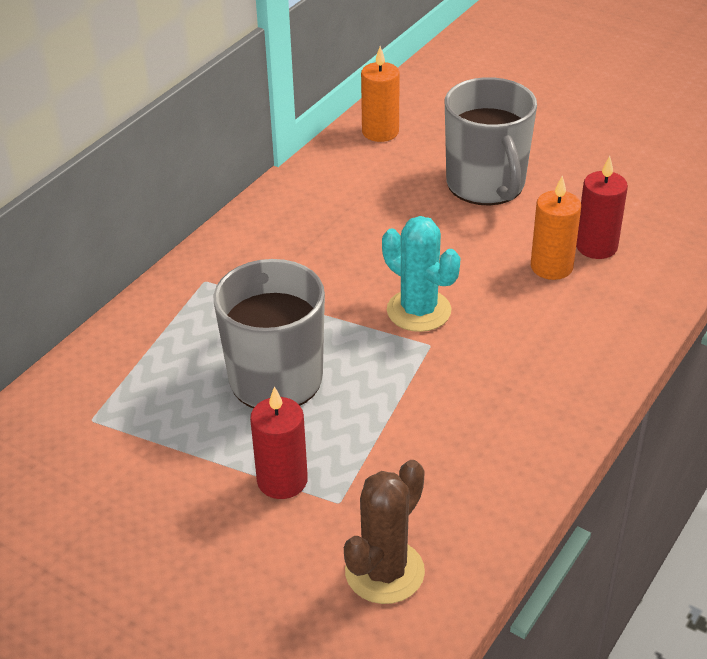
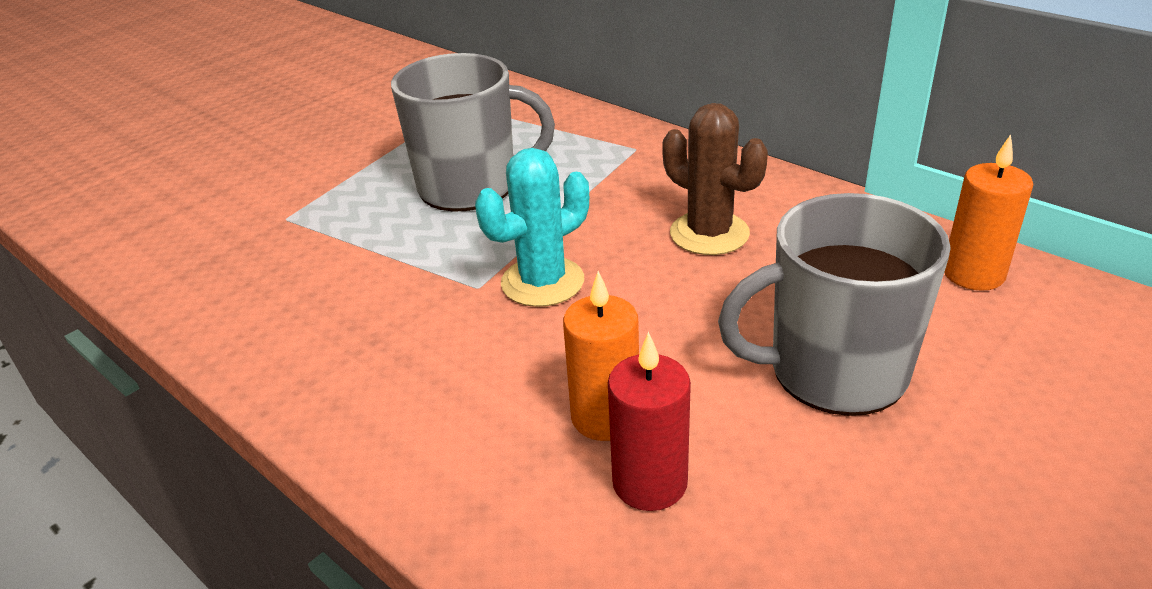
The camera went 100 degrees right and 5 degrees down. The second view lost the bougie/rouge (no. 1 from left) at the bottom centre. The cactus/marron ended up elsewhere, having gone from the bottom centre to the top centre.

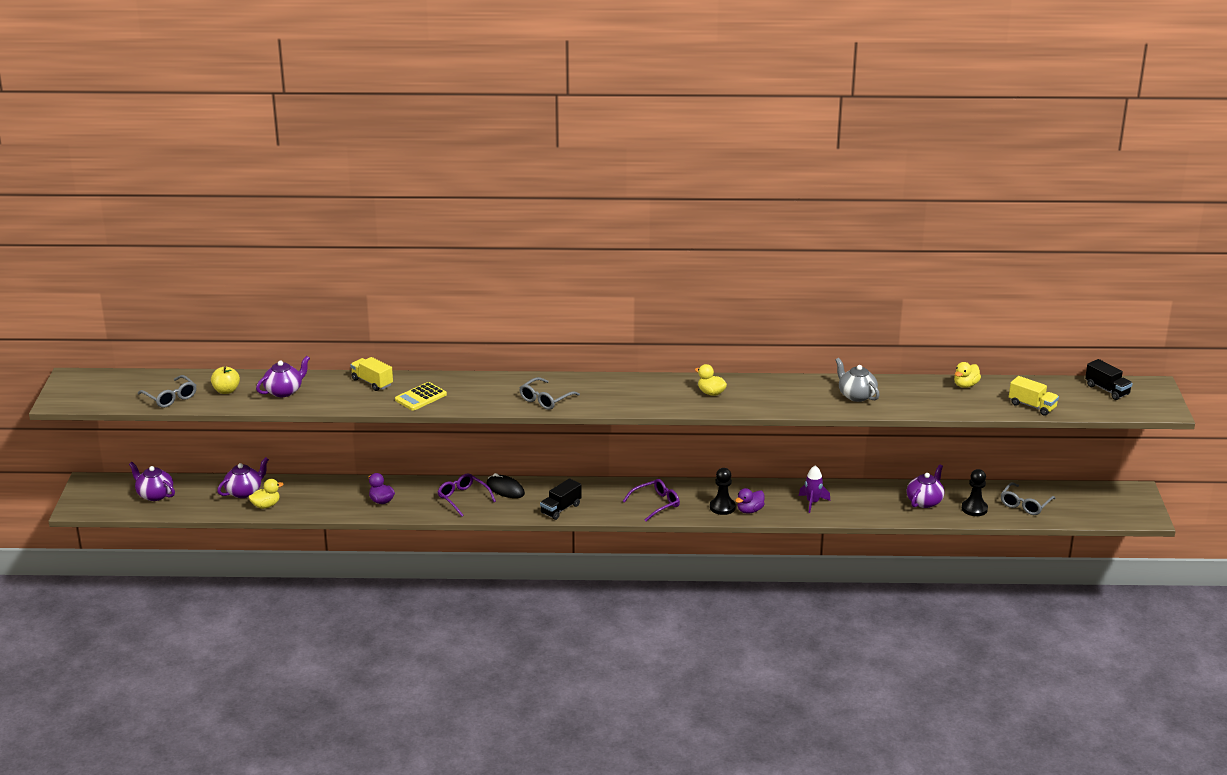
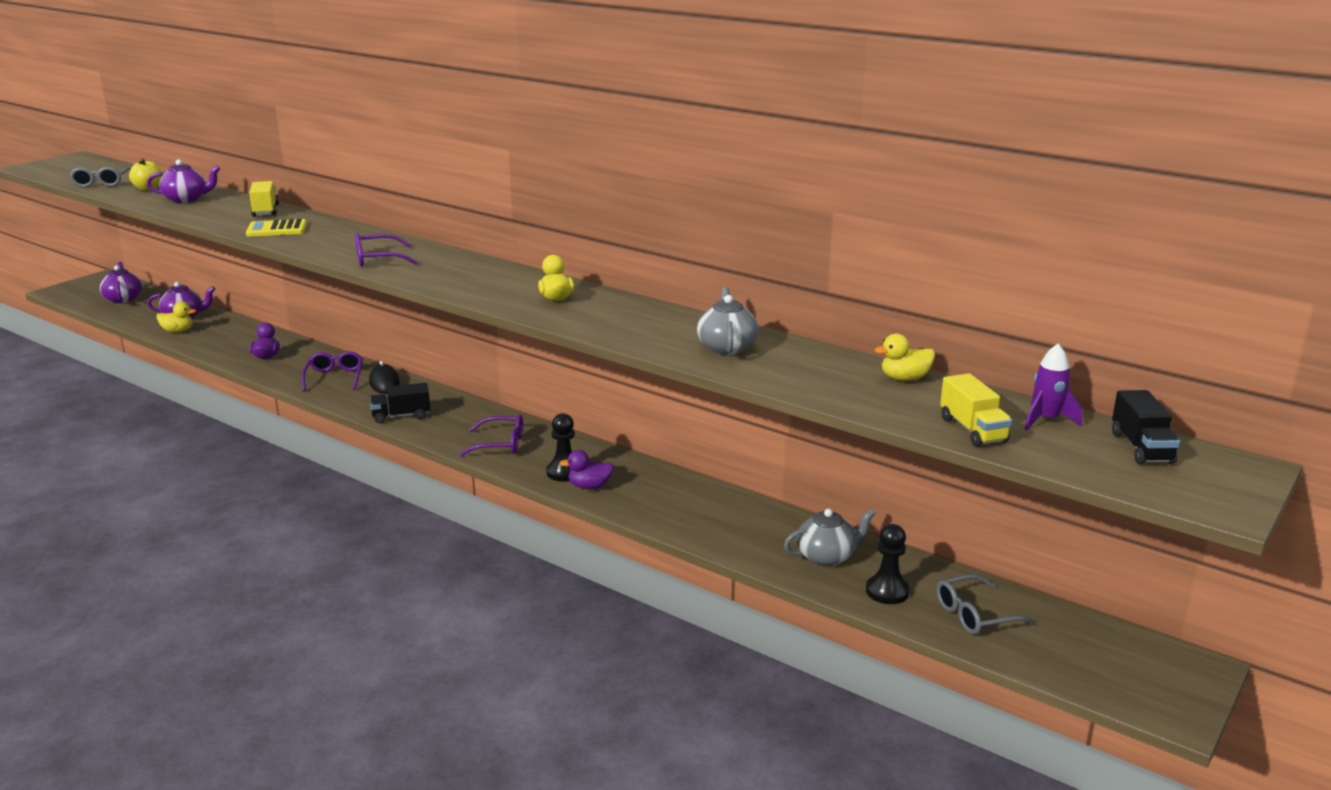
The camera went 35 degrees right and 5 degrees down. The fusée/violet ended up elsewhere, having gone from the centre to the middle right. What was the lunettes/gris (no. 2 from left) at the centre turned into the lunettes/violet (no. 2 from left) at the top left. What was the théière/violet (no. 4 from left) at the middle right turned into the théière/gris (no. 2 from left) at the bottom centre.

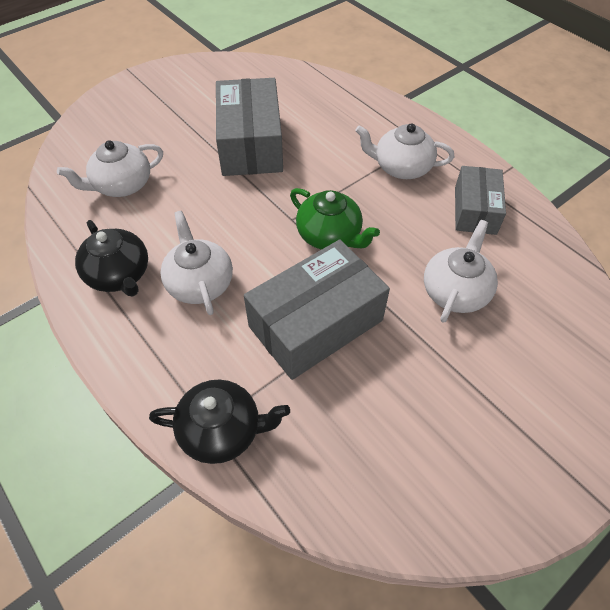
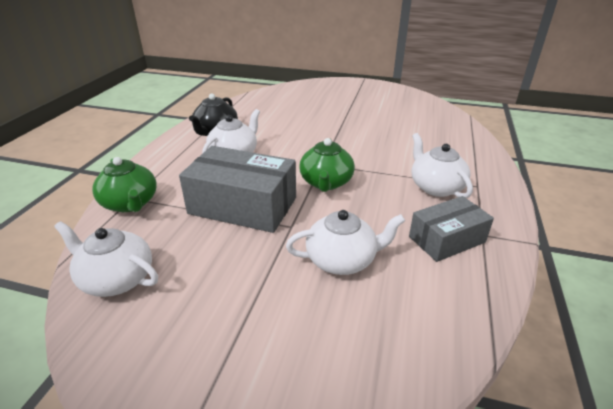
The camera went 55 degrees right and 20 degrees down. The second view lost the boîte/gris (no. 1 from left) at the top centre. The théière/blanc (no. 1 from left) ended up elsewhere, having gone from the top left to the middle left. What was the théière/noir (no. 2 from left) at the bottom centre turned into the théière/vert (no. 1 from left) at the middle left.

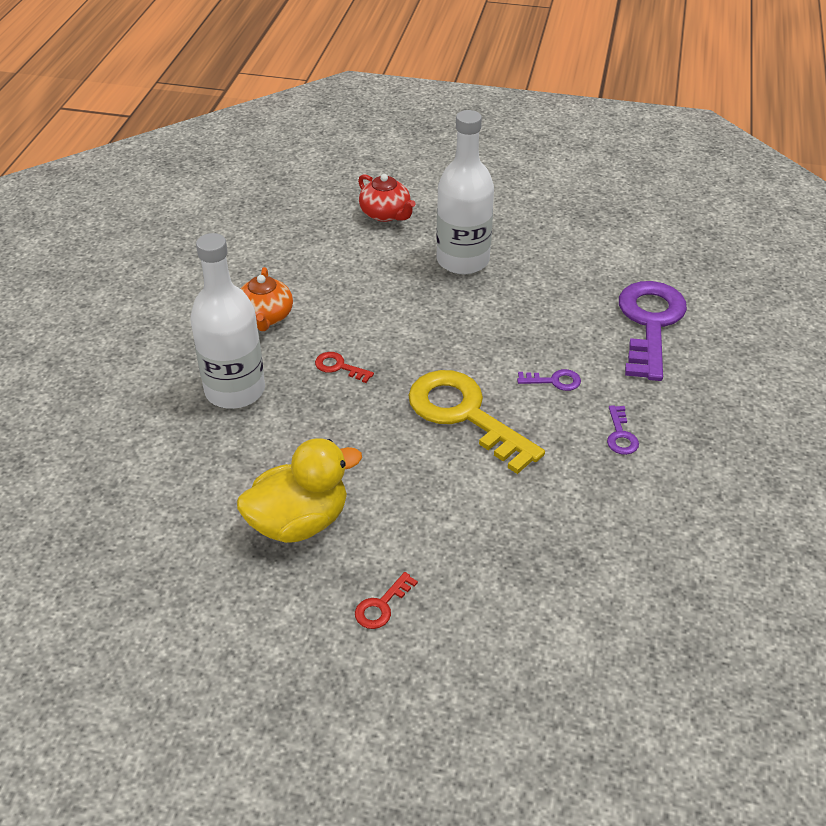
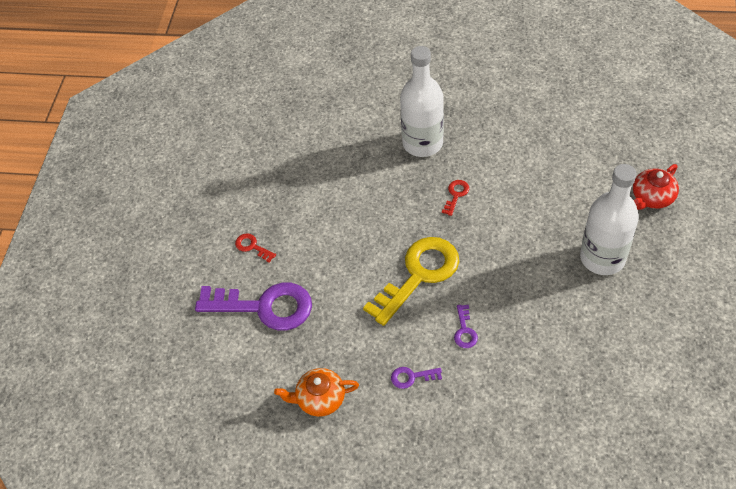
The camera went 90 degrees right and 10 degrees up. The second view lost the canard/jaune at the centre. The théière/orange ended up elsewhere, having gone from the middle left to the bottom centre. The clé/violet (no. 3 from left in the first image) ended up elsewhere, having gone from the middle right to the centre.

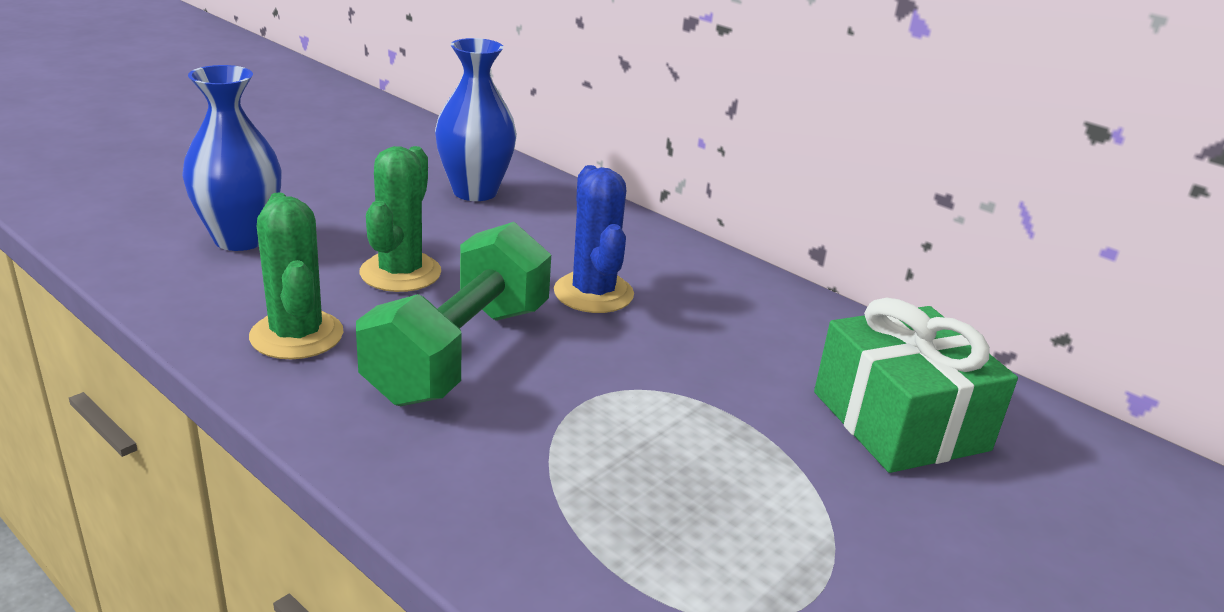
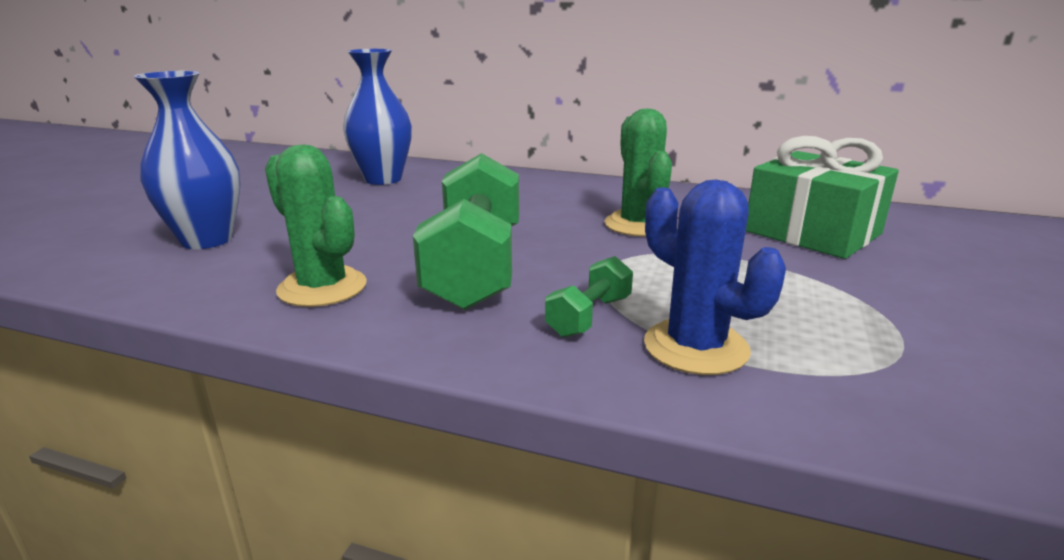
The camera went 20 degrees left and 5 degrees down. The second view gained the haltère/vert (no. 2 from left) at the centre. The cactus/vert (no. 2 from left) ended up elsewhere, having gone from the middle left to the top centre. The cactus/bleu ended up elsewhere, having gone from the centre to the middle right.

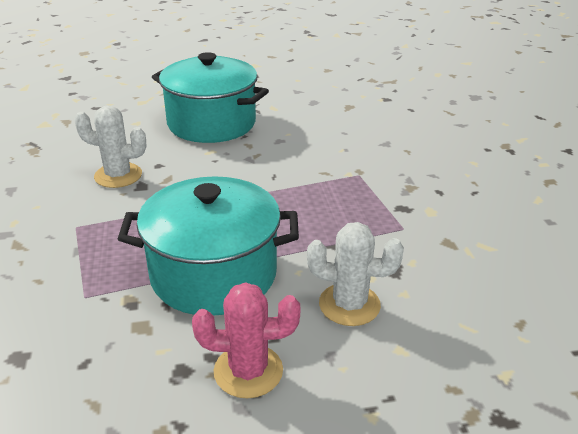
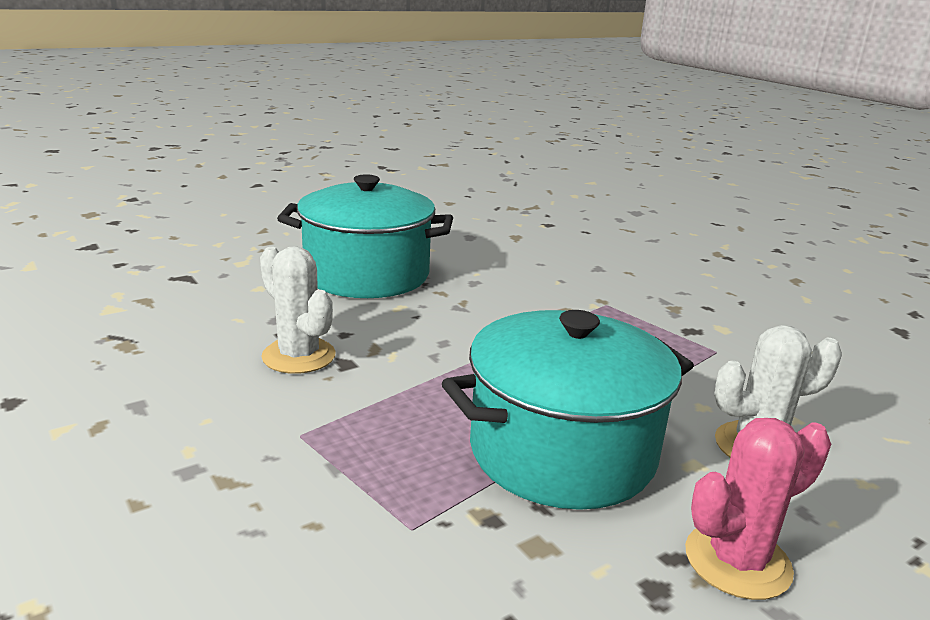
The camera went 25 degrees left and 10 degrees down. The cactus/blanc (no. 1 from left) at the middle left ended up facing another way, 60 degrees clockwise from before.

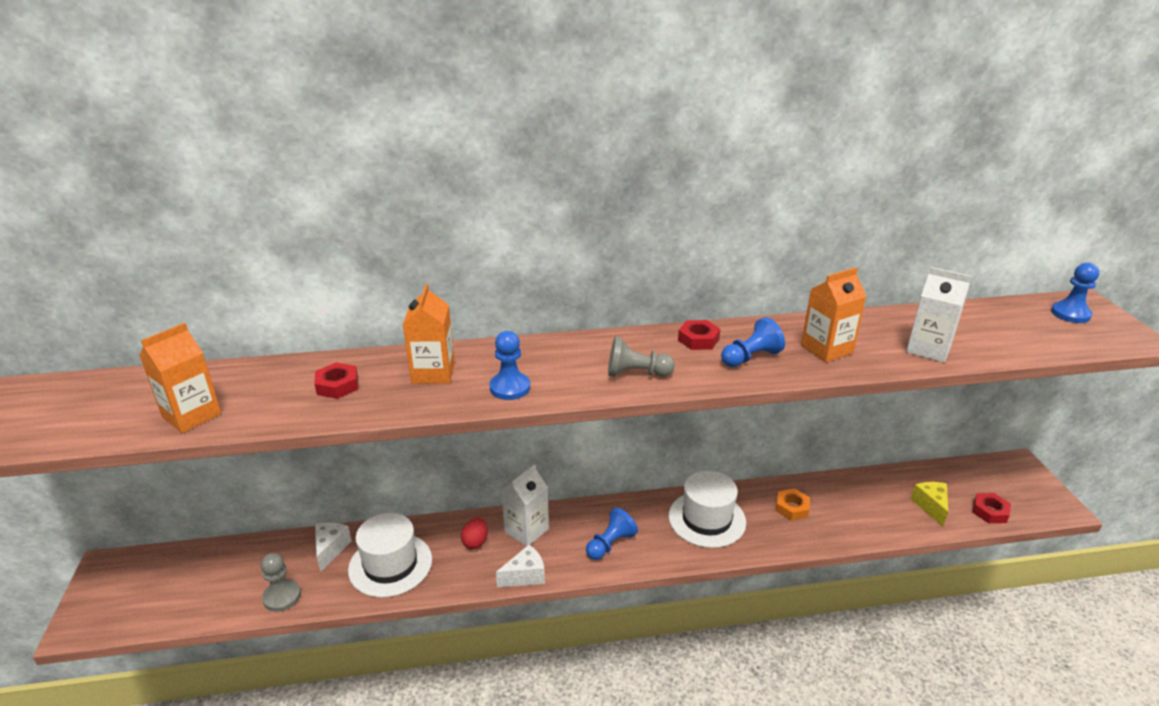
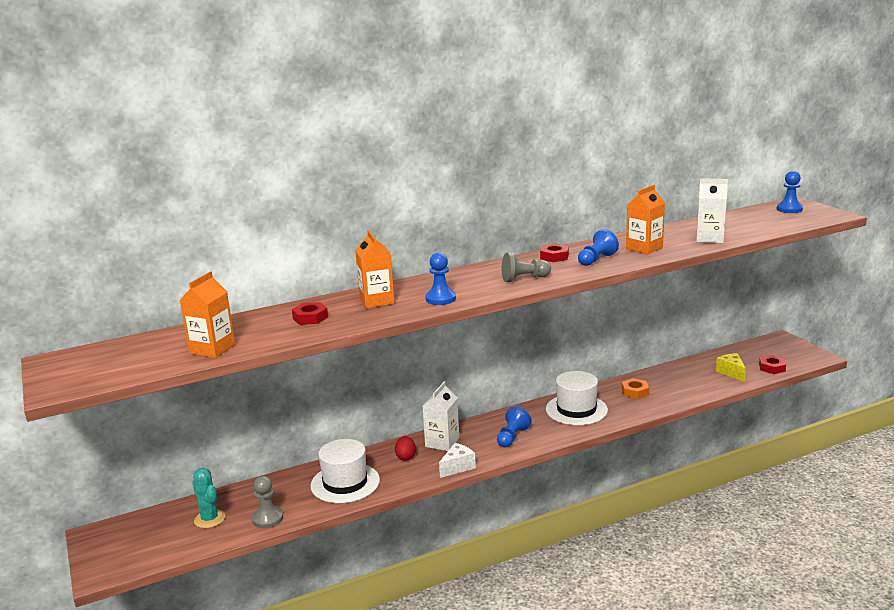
The camera went 15 degrees left and 10 degrees down. The second view lost the fromage/blanc (no. 1 from left) at the bottom left. The second view gained the cactus/turquoise at the bottom left.

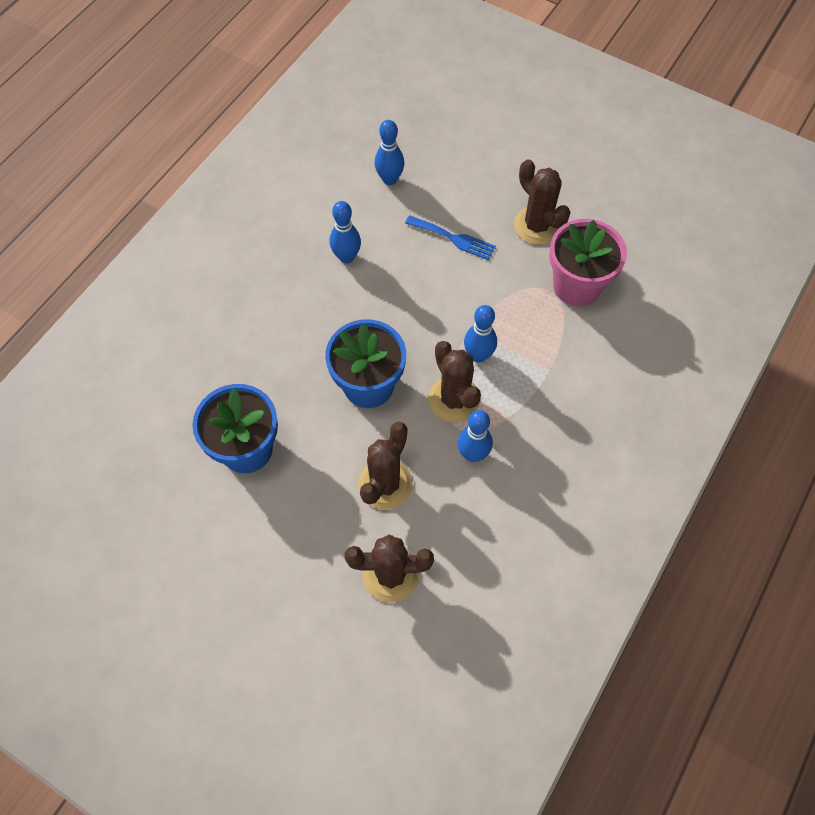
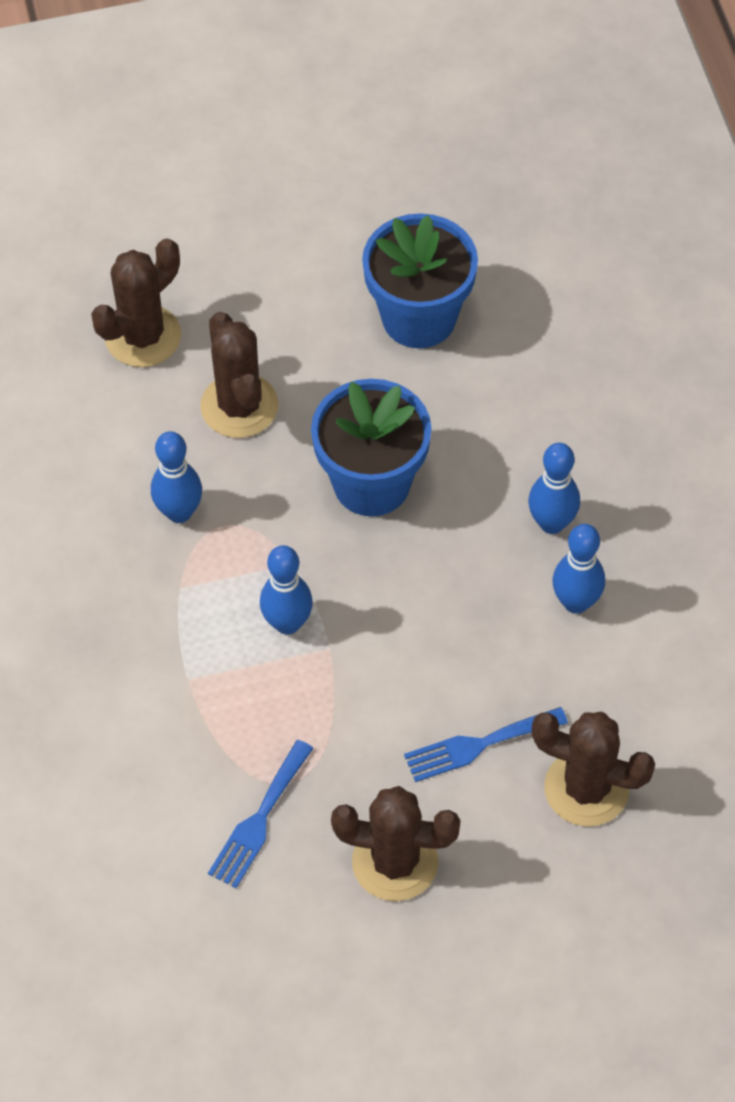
The camera went 135 degrees right and 5 degrees down. The quille/bleu (no. 2 from left in the first image) ended up elsewhere, having gone from the top centre to the middle right. The cactus/marron (no. 3 from left in the first image) ended up elsewhere, having gone from the centre to the bottom right. Where the pot de fleurs/rose stood at the top right, the fourchette/bleu (no. 1 from left) came to stand at the bottom centre.

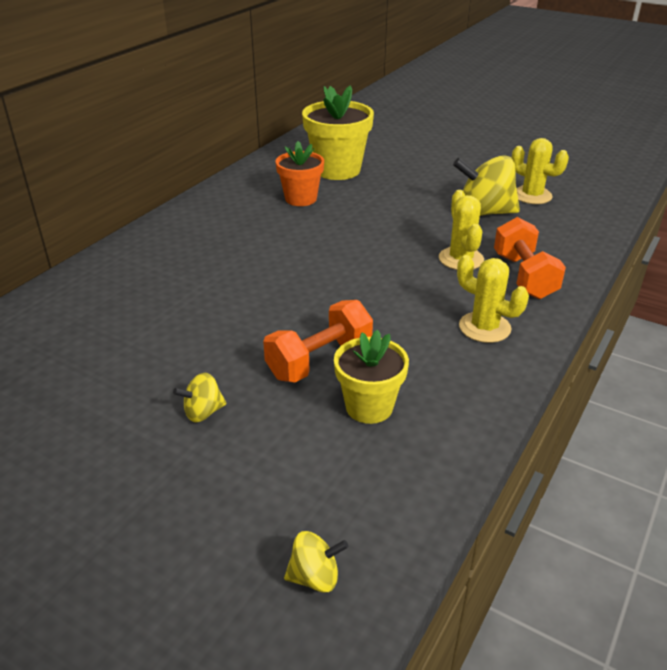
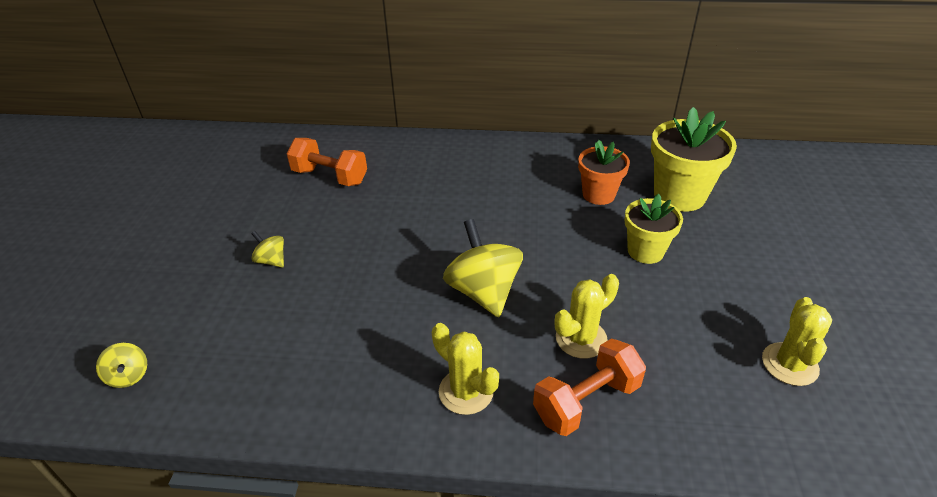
The camera went 65 degrees right and 5 degrees up. The haltère/orange (no. 1 from left) ended up elsewhere, having gone from the centre to the top centre. The pot de fleurs/jaune (no. 2 from left in the first image) ended up elsewhere, having gone from the centre to the middle right. The toupie/jaune (no. 3 from left) ended up elsewhere, having gone from the top right to the centre. The cactus/jaune (no. 2 from left in the first image) at the middle right ended up facing another way, 60 degrees counterclockwise from before.

